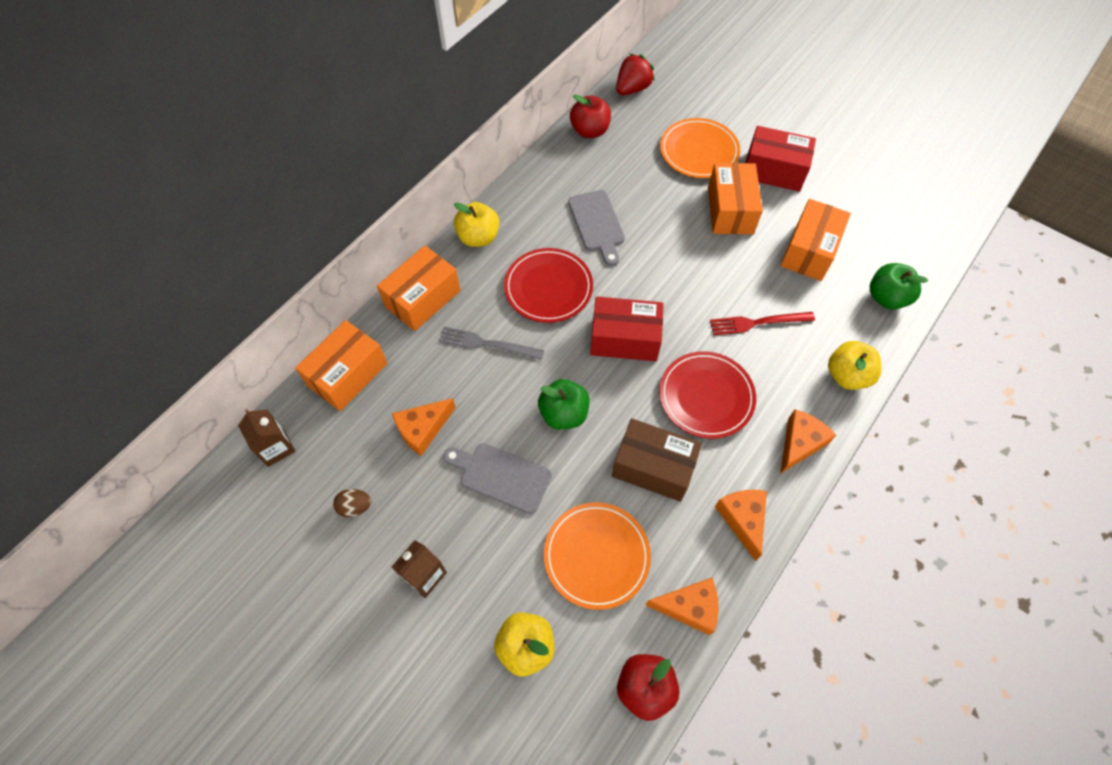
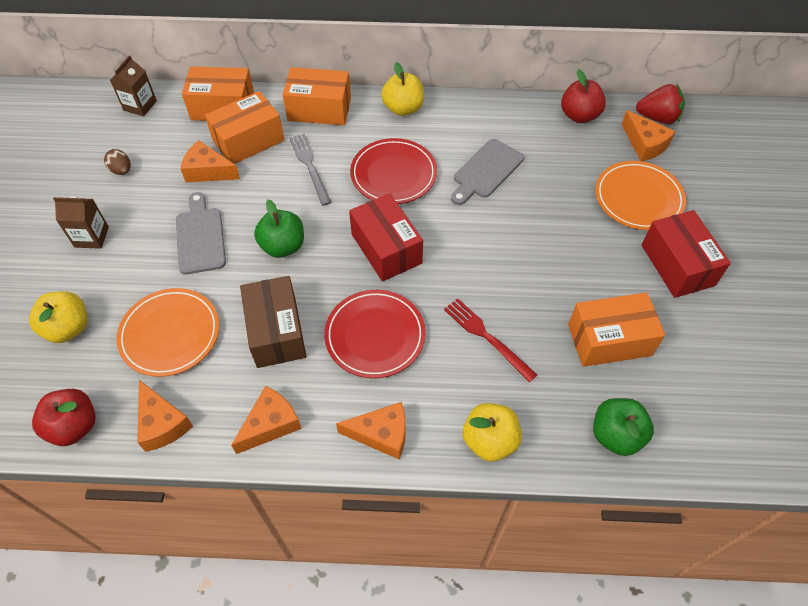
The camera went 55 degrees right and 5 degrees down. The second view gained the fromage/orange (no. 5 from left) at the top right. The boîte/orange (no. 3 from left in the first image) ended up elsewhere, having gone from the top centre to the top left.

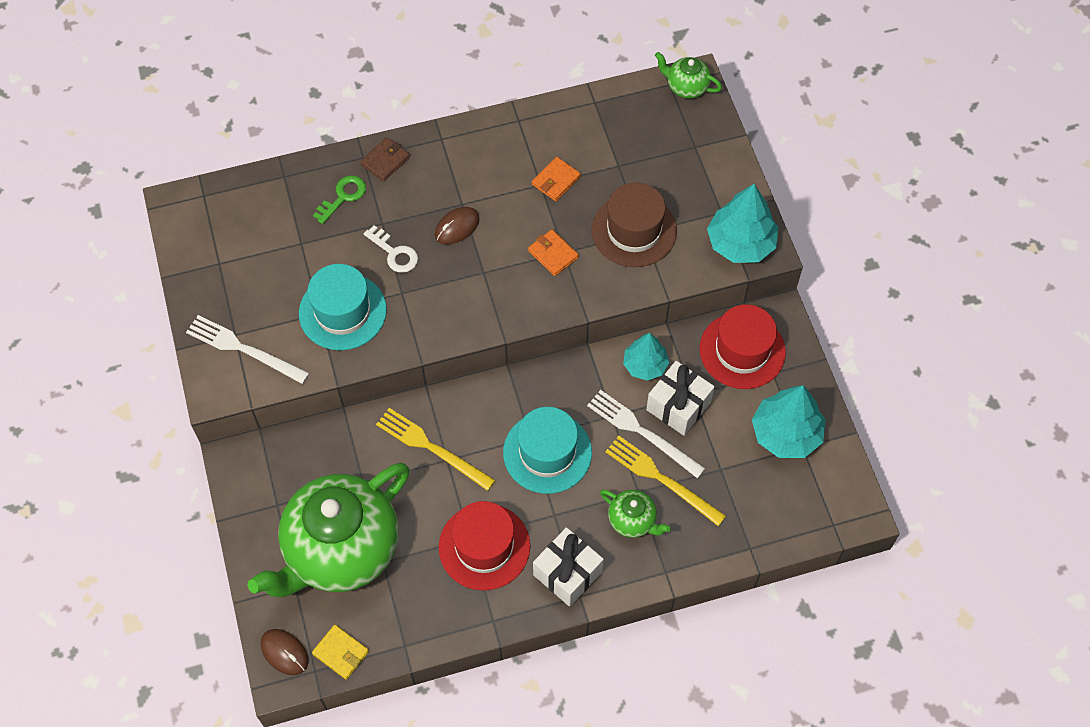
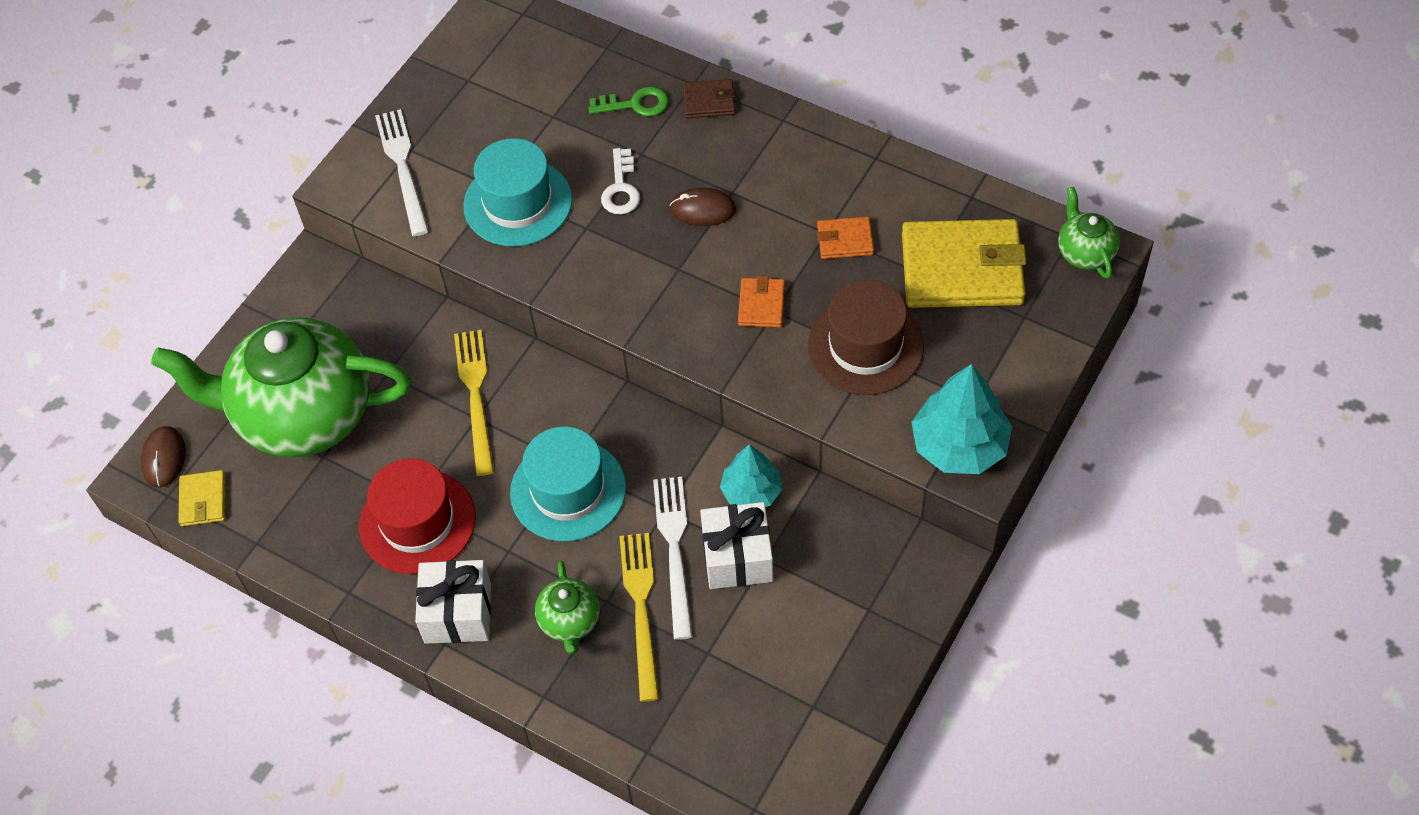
The camera went 50 degrees right and 5 degrees down. The second view lost the chapeau/rouge (no. 2 from left) at the middle right. The second view lost the arbre/turquoise (no. 3 from left) at the middle right. The second view gained the portefeuille/jaune (no. 2 from left) at the top right.

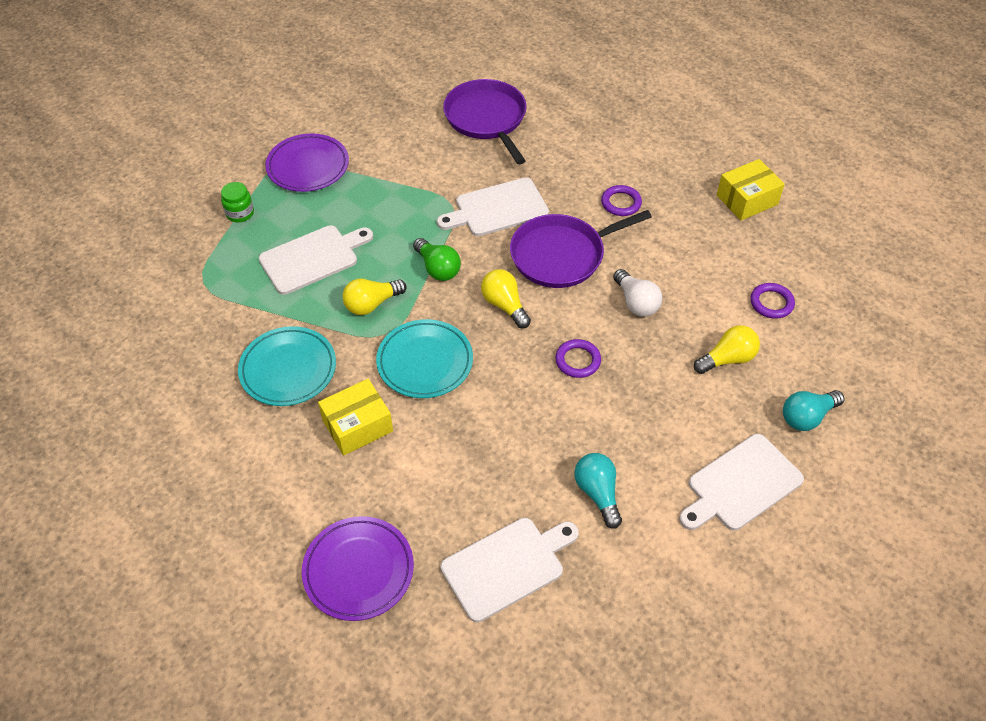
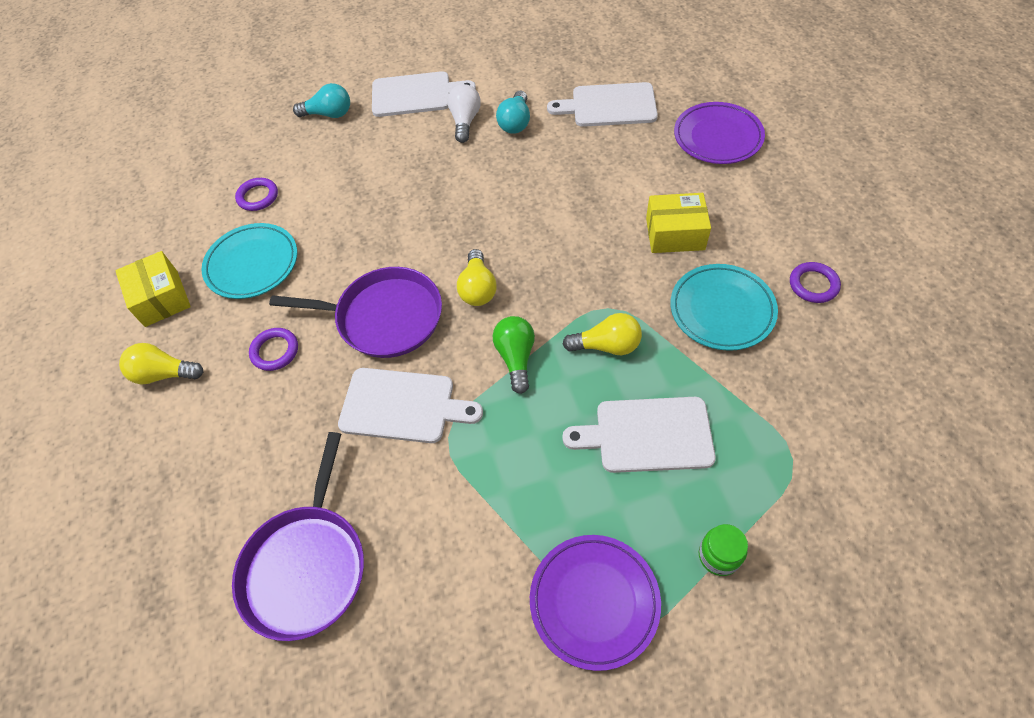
The camera went 145 degrees left and 5 degrees up. The assiette/turquoise (no. 2 from left in the first image) ended up elsewhere, having gone from the centre to the middle left. The anneau/violet (no. 1 from left in the first image) ended up elsewhere, having gone from the centre to the middle right. The ampoule/blanc ended up elsewhere, having gone from the centre to the top centre. The ampoule/jaune (no. 3 from left in the first image) ended up elsewhere, having gone from the middle right to the middle left. The boîte/jaune (no. 2 from left in the first image) at the top right ended up facing another way, 60 degrees clockwise from before.

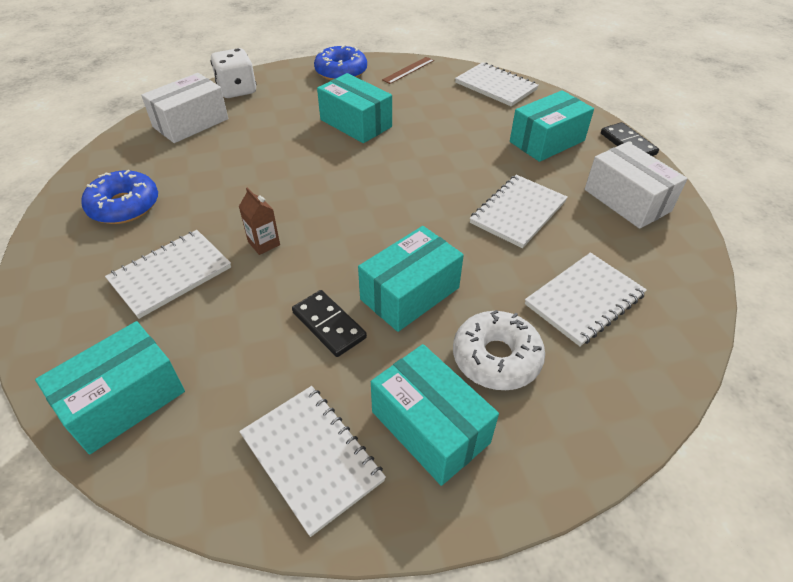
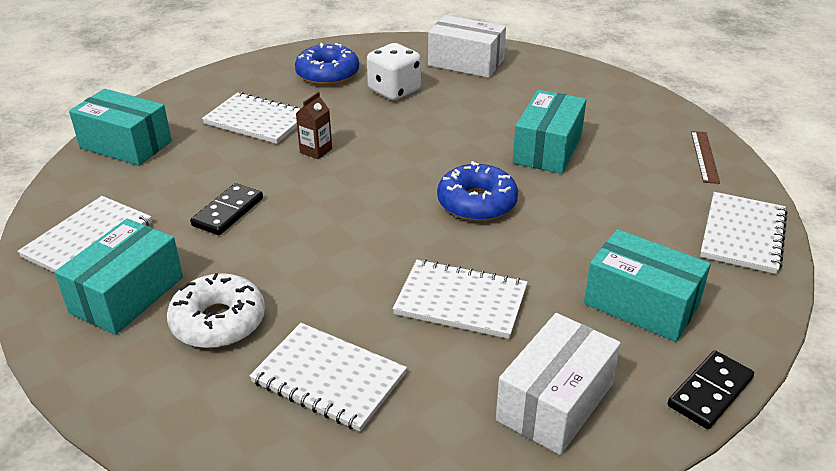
The camera went 70 degrees right and 10 degrees down. The second view lost the boîte/turquoise (no. 3 from left) at the centre. The dé/blanc ended up elsewhere, having gone from the top left to the top centre. The beignet/bleu (no. 2 from left) ended up elsewhere, having gone from the top centre to the centre. The règle/marron at the top centre ended up facing another way, 75 degrees clockwise from before.

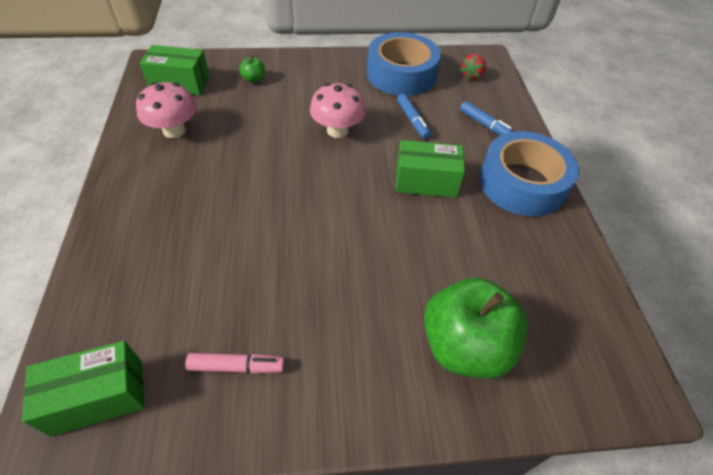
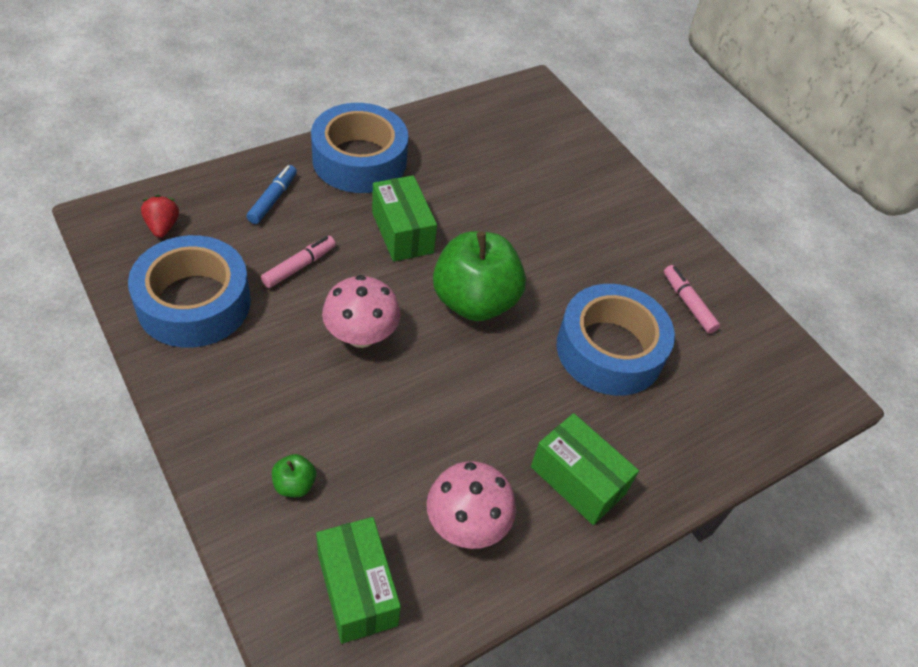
The camera went 120 degrees left and 0 degrees up. The second view gained the ruban adhésif/bleu (no. 3 from left) at the middle right. The boîte/vert (no. 1 from left in the first image) ended up elsewhere, having gone from the bottom left to the bottom centre. The pomme/vert (no. 2 from left) ended up elsewhere, having gone from the bottom right to the centre. What was the feutre/bleu (no. 1 from left) at the top centre turned into the feutre/rose (no. 1 from left) at the middle left. The fraise/rouge at the top centre ended up facing another way, 105 degrees counterclockwise from before.

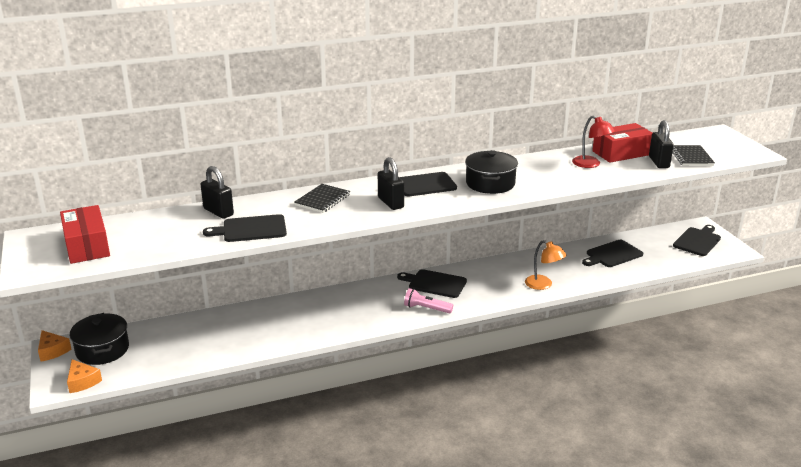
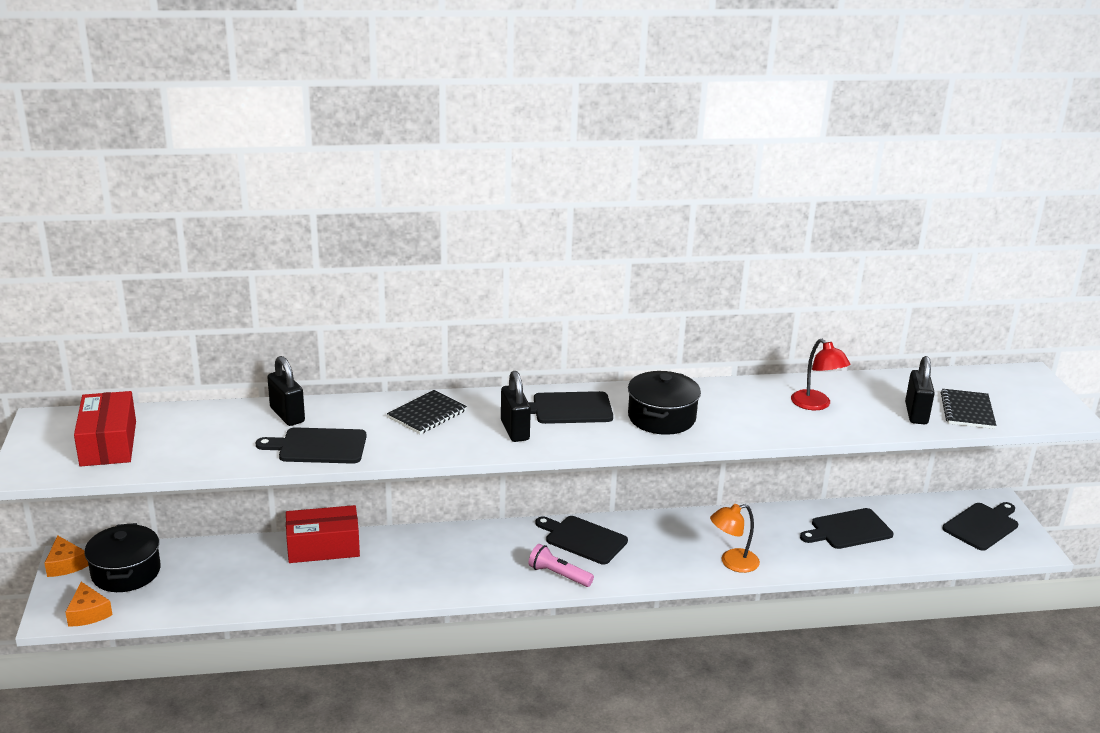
The camera went 10 degrees right and 0 degrees up. The boîte/rouge (no. 2 from left) ended up elsewhere, having gone from the top right to the bottom left. The lampe/orange at the middle right ended up facing another way, 105 degrees clockwise from before.

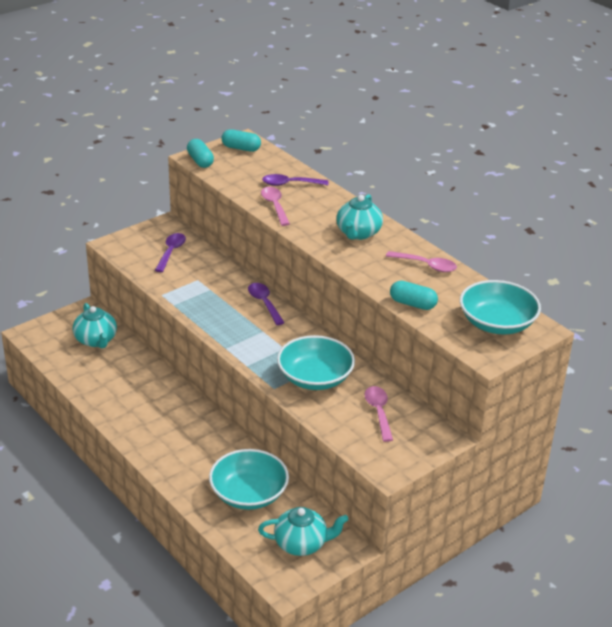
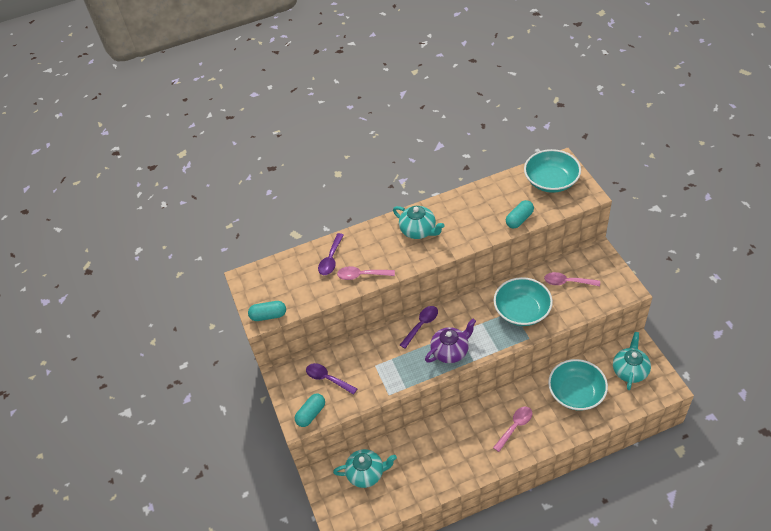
The camera went 65 degrees left and 15 degrees up. The second view gained the théière/violet at the centre. The gélule/turquoise (no. 2 from left) ended up elsewhere, having gone from the top centre to the bottom centre. The cuillère/rose (no. 3 from left in the first image) ended up elsewhere, having gone from the middle right to the bottom centre. The cuillère/violet (no. 2 from left in the first image) at the centre ended up facing another way, 135 degrees clockwise from before.

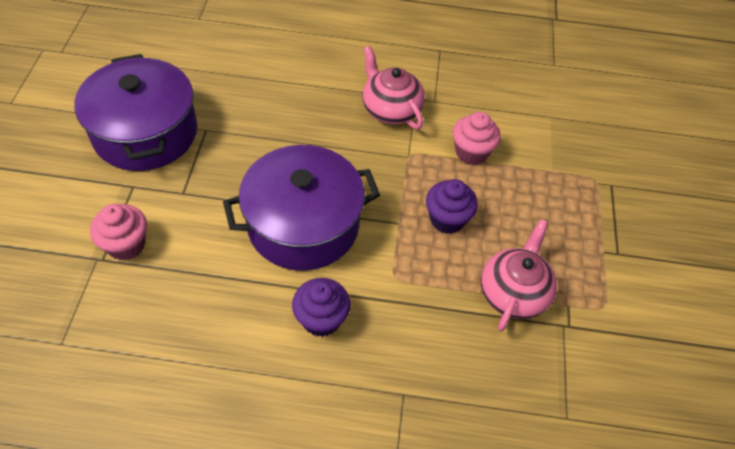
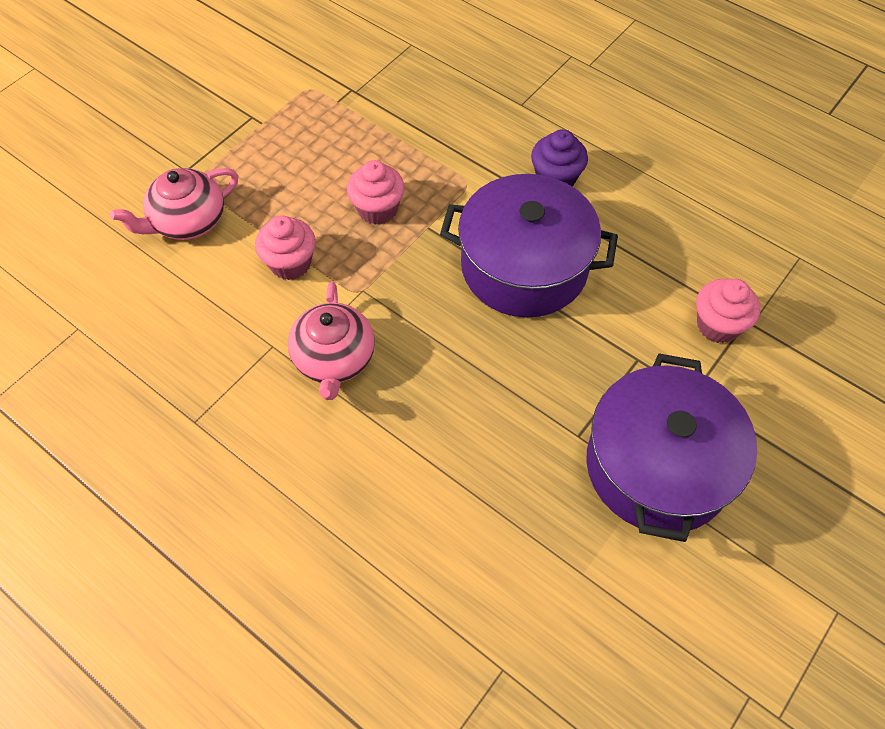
The camera went 145 degrees left and 5 degrees up. The théière/rose (no. 2 from left in the first image) ended up elsewhere, having gone from the middle right to the top left. What was the muffin/violet (no. 2 from left) at the centre turned into the muffin/rose (no. 2 from left) at the top centre.

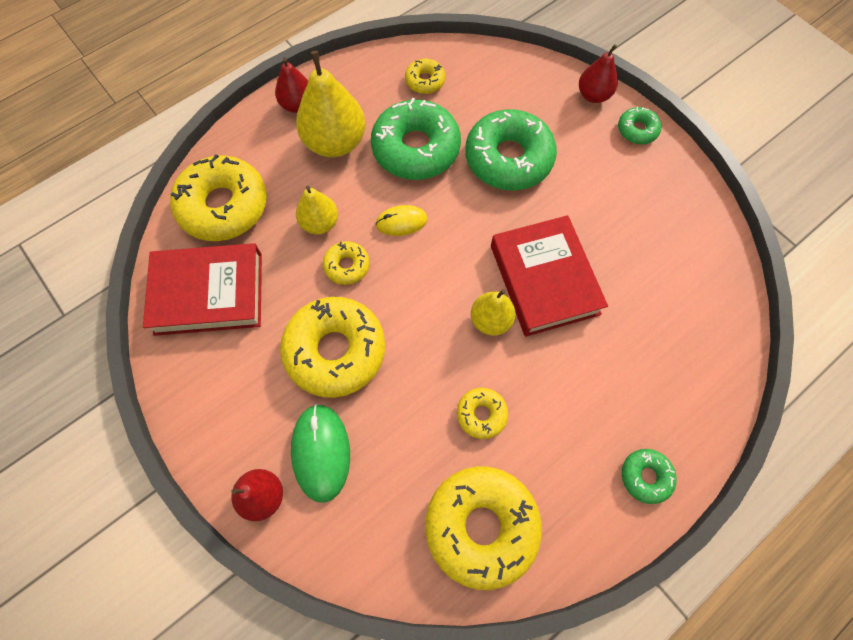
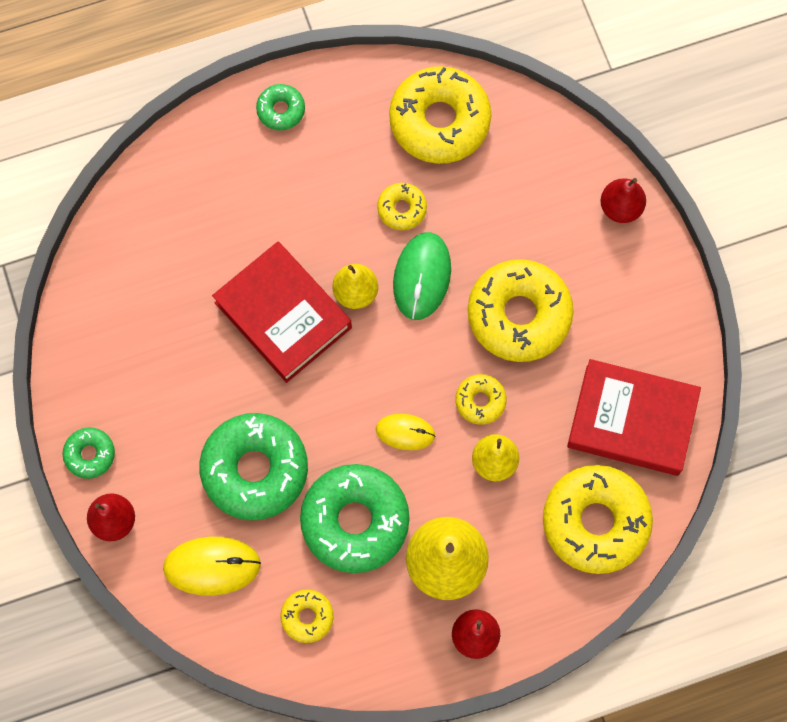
The camera went 160 degrees left and 5 degrees up. The second view gained the souris/jaune (no. 1 from left) at the bottom left. The souris/vert ended up elsewhere, having gone from the bottom centre to the centre. The livre/rouge (no. 2 from left in the first image) at the centre ended up facing another way, 45 degrees counterclockwise from before.

